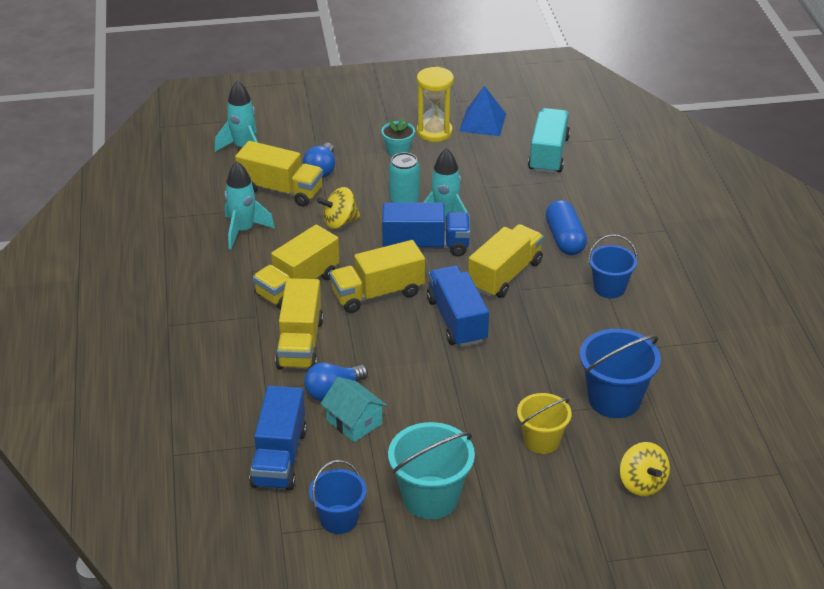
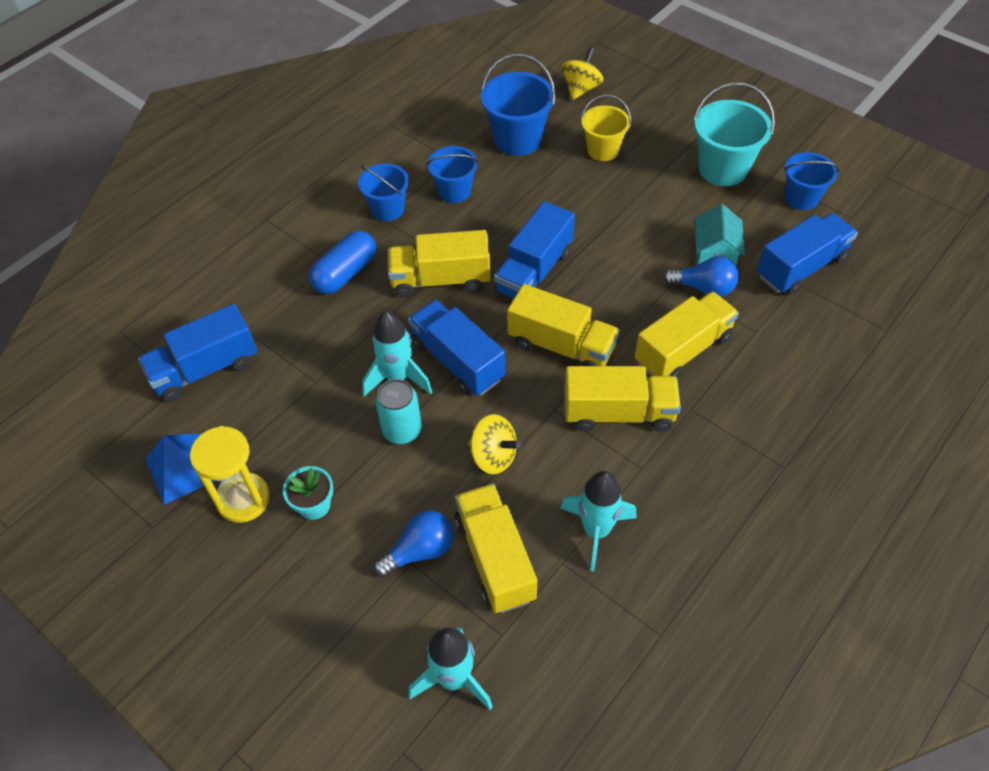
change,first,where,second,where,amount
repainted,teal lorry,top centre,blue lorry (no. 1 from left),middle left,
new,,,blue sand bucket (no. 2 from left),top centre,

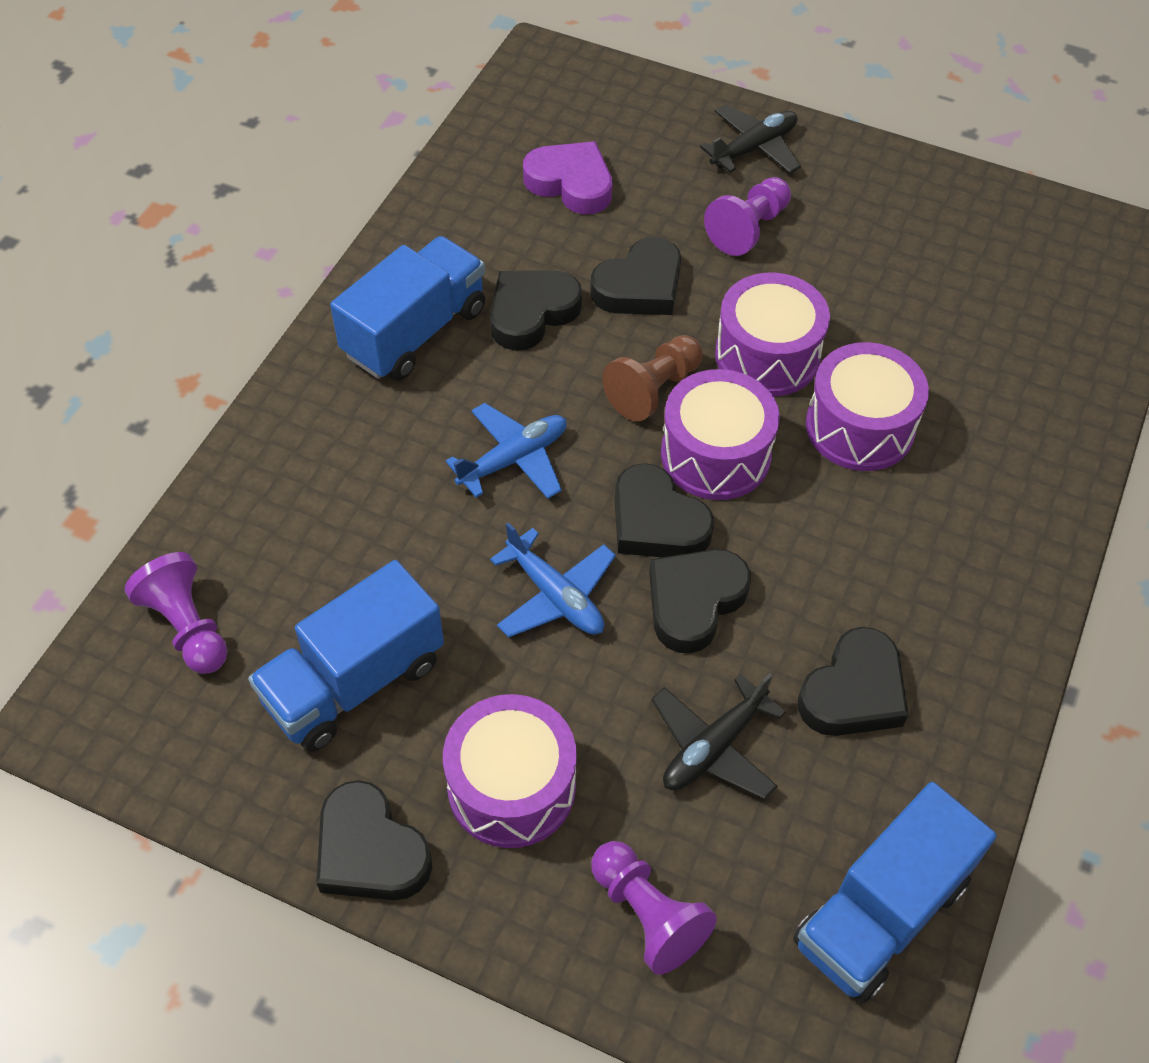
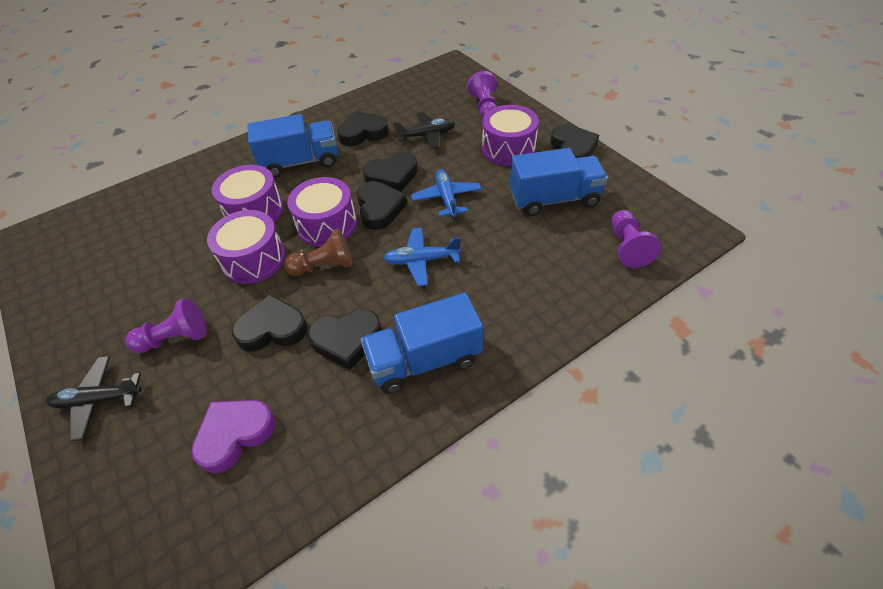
change,first,where,second,where,amount
rotated,royal purple love heart,top centre,,bottom left,75 degrees clockwise
shifted,blue lorry (no. 3 from left in the first image),bottom right,blue lorry (no. 1 from left),top left,

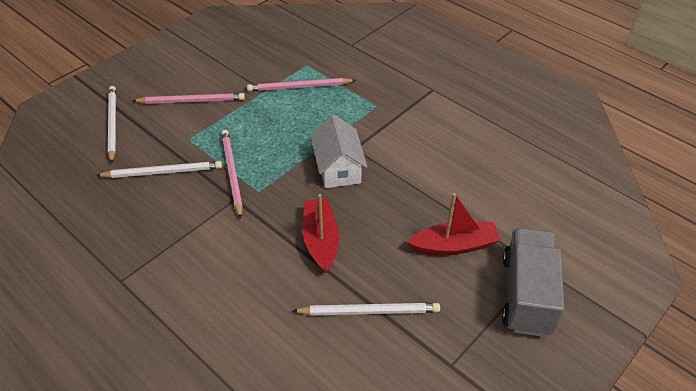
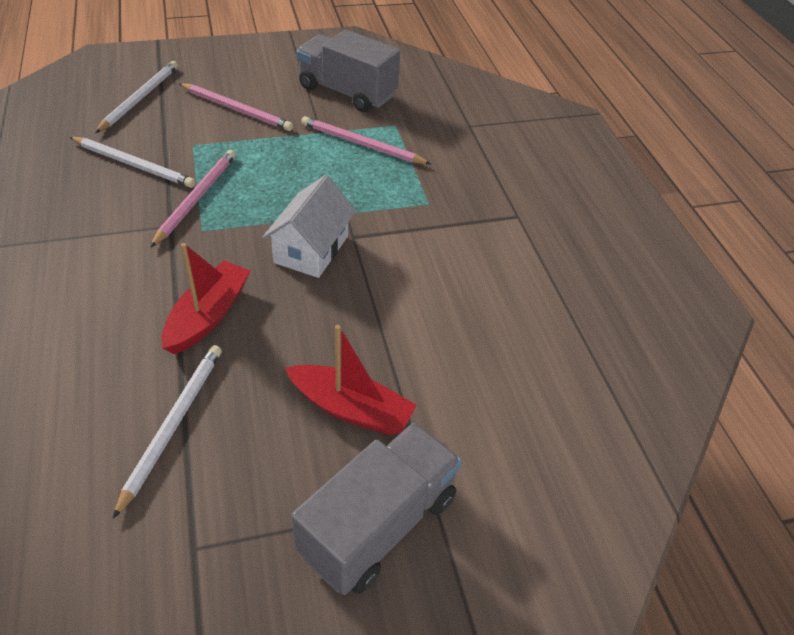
change,first,where,second,where,amount
rotated,pure white lead pencil (no. 3 from left),bottom centre,,bottom left,105 degrees counterclockwise
new,,,gray lorry (no. 1 from left),top centre,

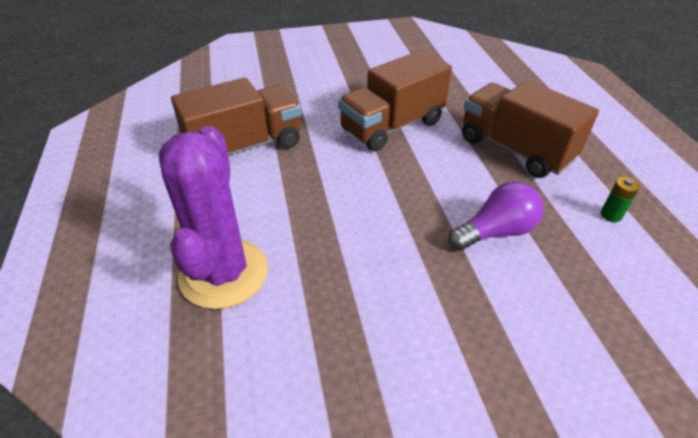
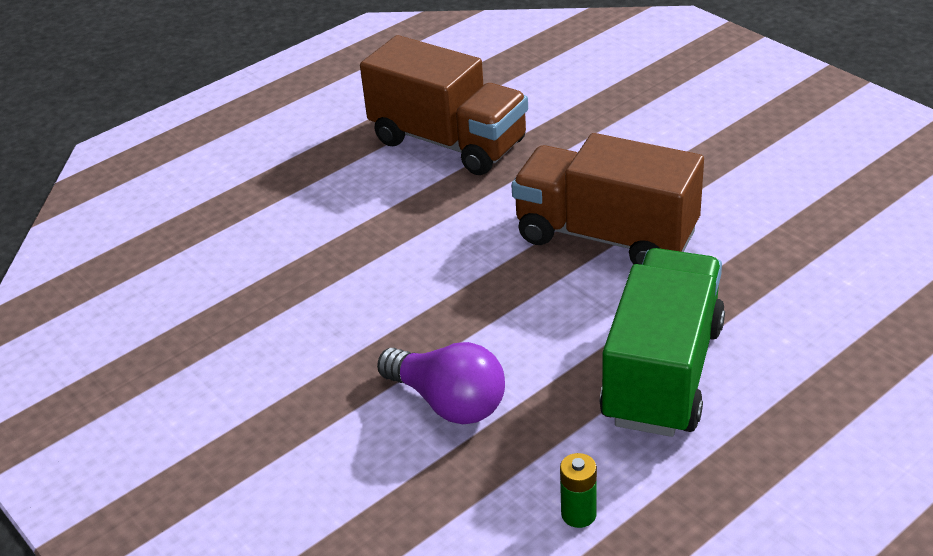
change,first,where,second,where,amount
repainted,russet lorry (no. 3 from left),top right,leaf-green lorry,middle right,
gone,royal purple saguaro cactus,middle left,,,

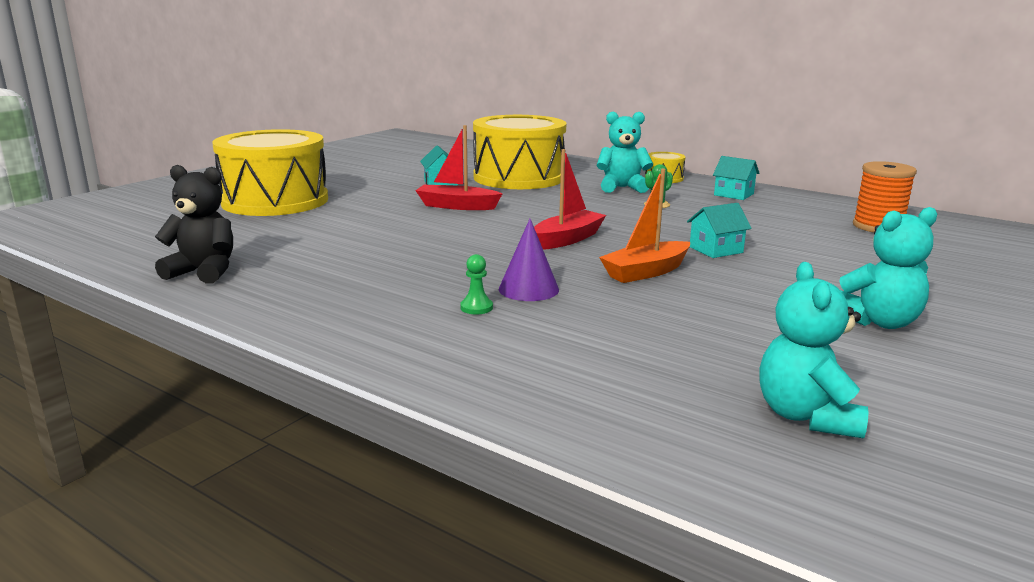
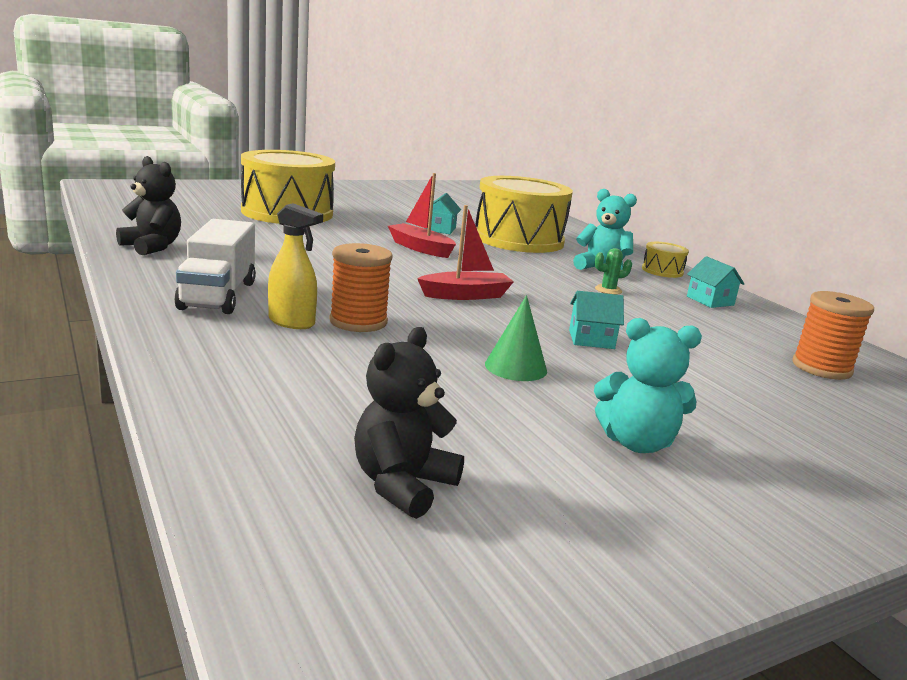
change,first,where,second,where,amount
new,,,pure white lorry,middle left,
swapped,leaf-green game pawn,centre,bright yellow spray bottle,middle left,
swapped,royal purple solid cone,centre,bright orange reel of thread (no. 1 from left),centre,
repainted,teal teddy (no. 2 from left),middle right,black teddy (no. 2 from left),centre,
new,,,leaf-green solid cone,centre,
gone,bright orange toy boat,centre,,,

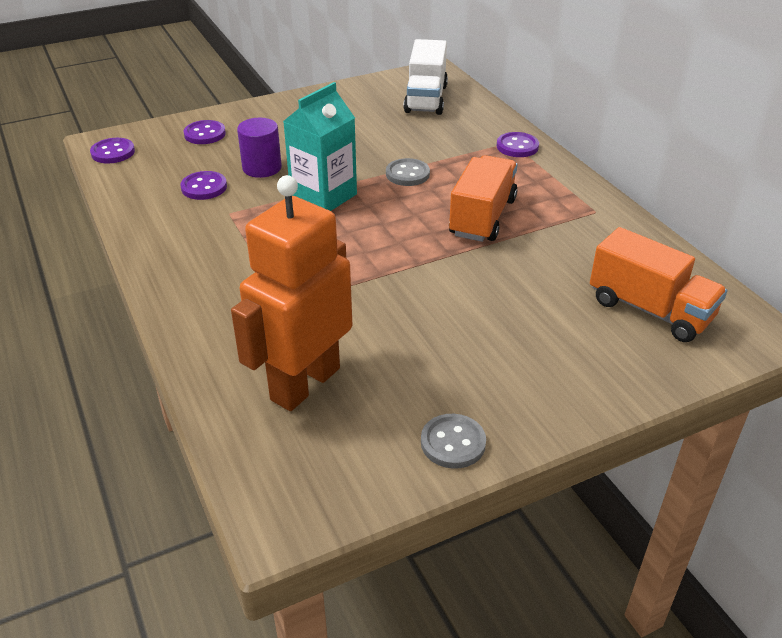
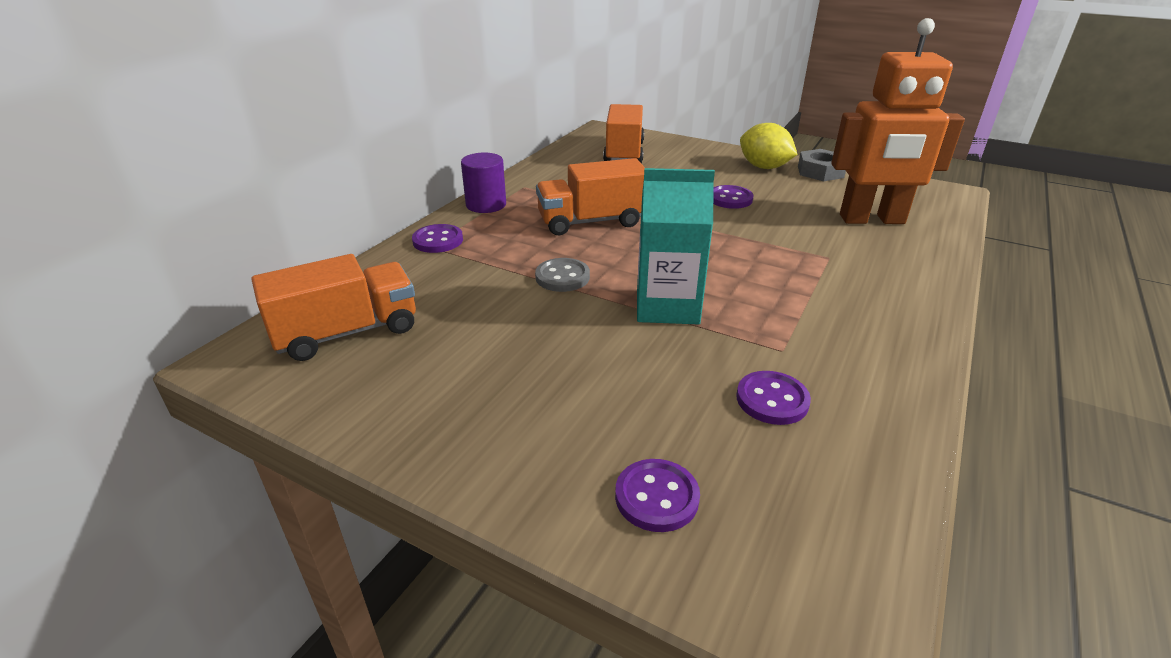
change,first,where,second,where,amount
repainted,pure white lorry,top centre,bright orange lorry (no. 1 from left),middle left,
shifted,royal purple solid cylinder,top left,,top centre,
shifted,royal purple button (no. 1 from left in the first image),top left,royal purple button (no. 3 from left),top centre,
new,,,bright yellow lemon,top centre,
swapped,gray button (no. 2 from left),bottom centre,gray hexagon nut,top right,

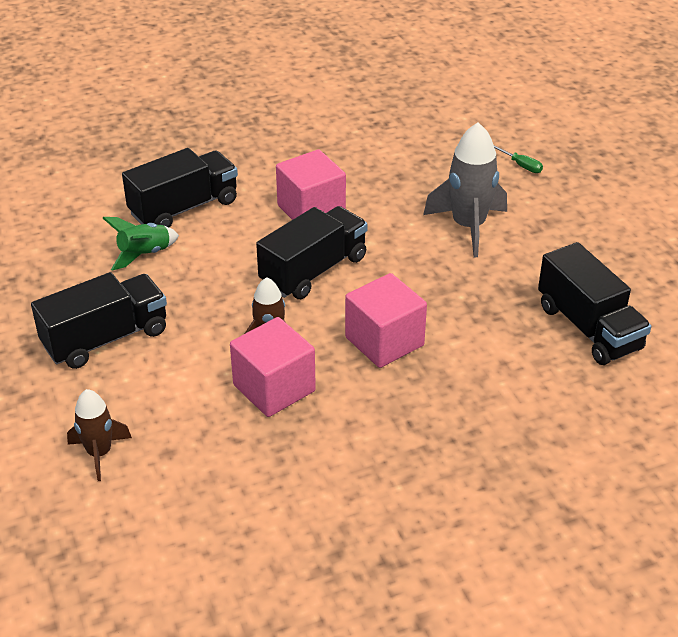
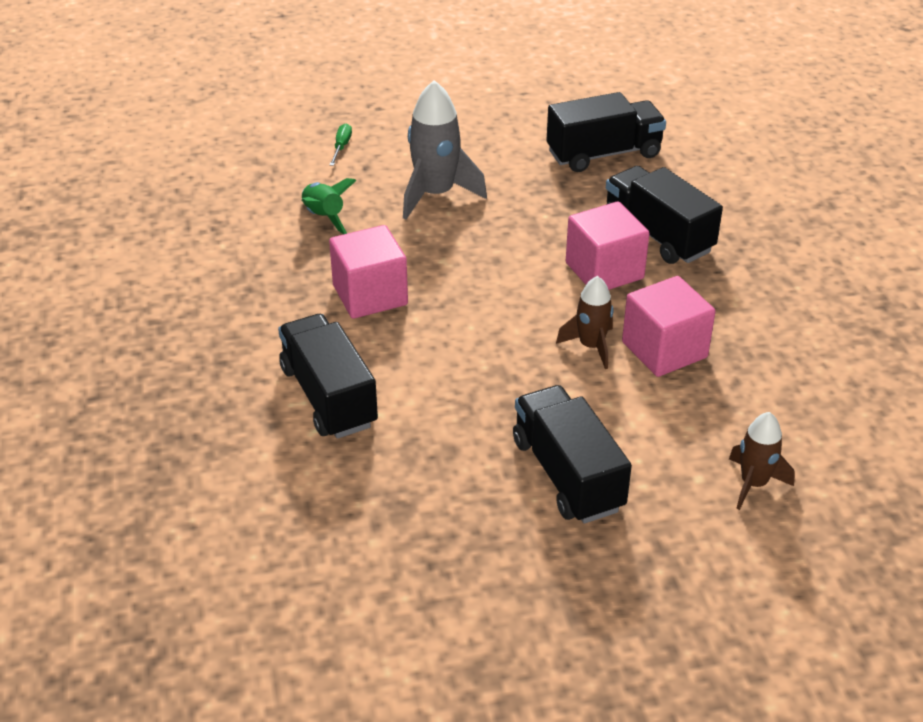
change,first,where,second,where,amount
shifted,leaf-green spaceship,middle left,,top centre,
rotated,leaf-green flat screwdriver,top right,,top centre,45 degrees counterclockwise
shifted,black lorry (no. 3 from left in the first image),centre,black lorry (no. 4 from left),top right,

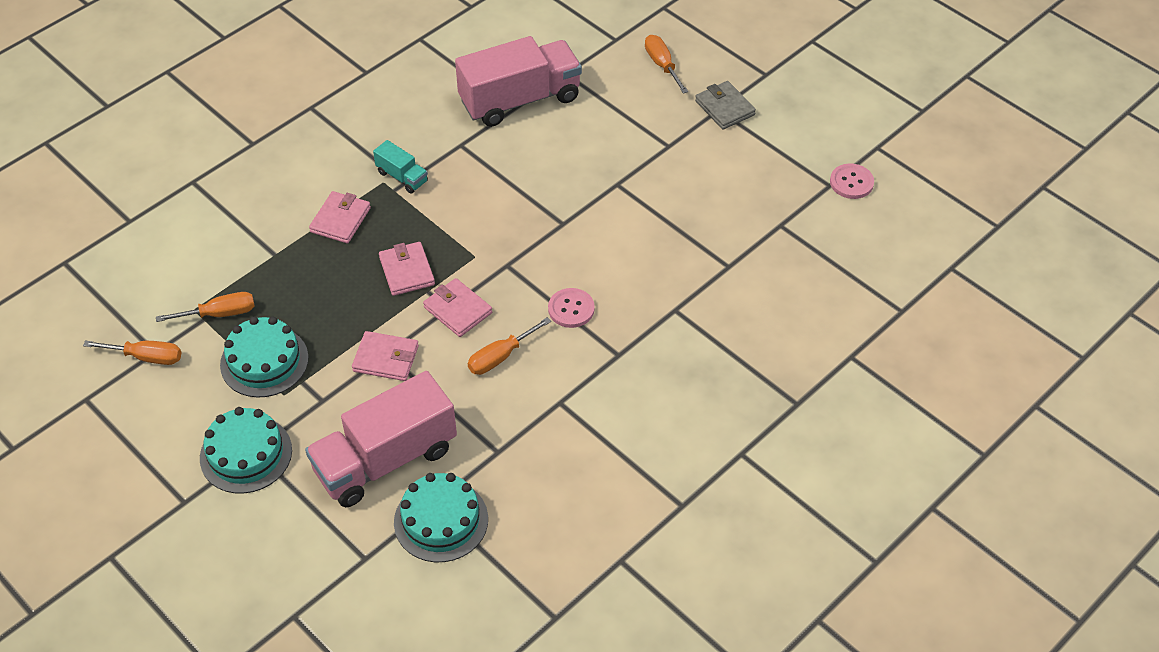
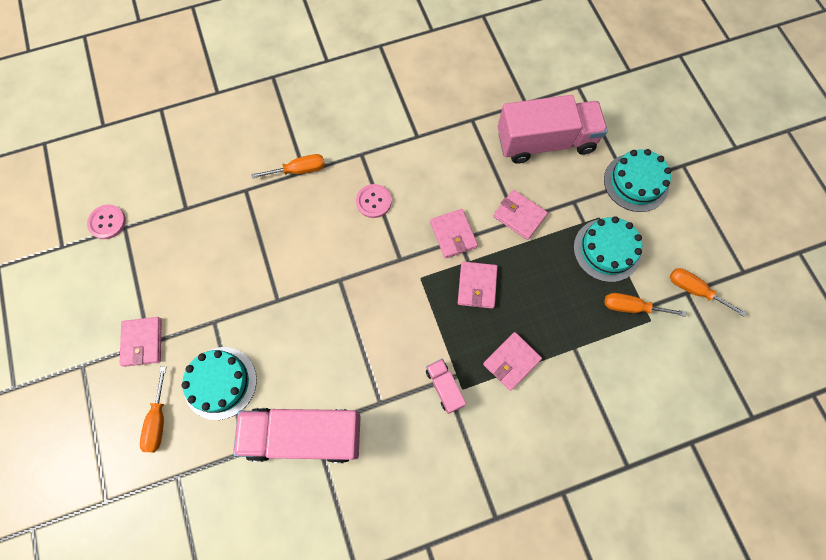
change,first,where,second,where,amount
repainted,gray wallet,top centre,pink wallet (no. 1 from left),middle left,
shifted,teal layer cake (no. 3 from left in the first image),bottom centre,teal layer cake (no. 1 from left),bottom left,
shifted,bright orange flat screwdriver (no. 3 from left in the first image),centre,bright orange flat screwdriver (no. 2 from left),top centre,
repainted,teal lorry,top centre,pink lorry (no. 2 from left),bottom centre,

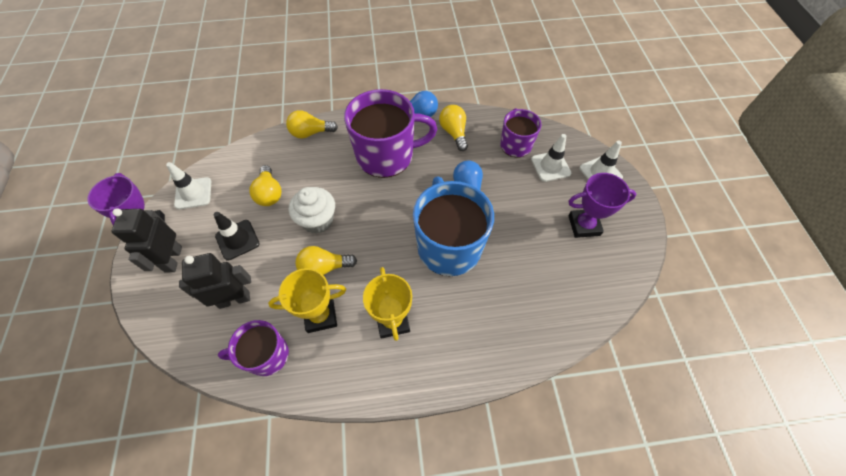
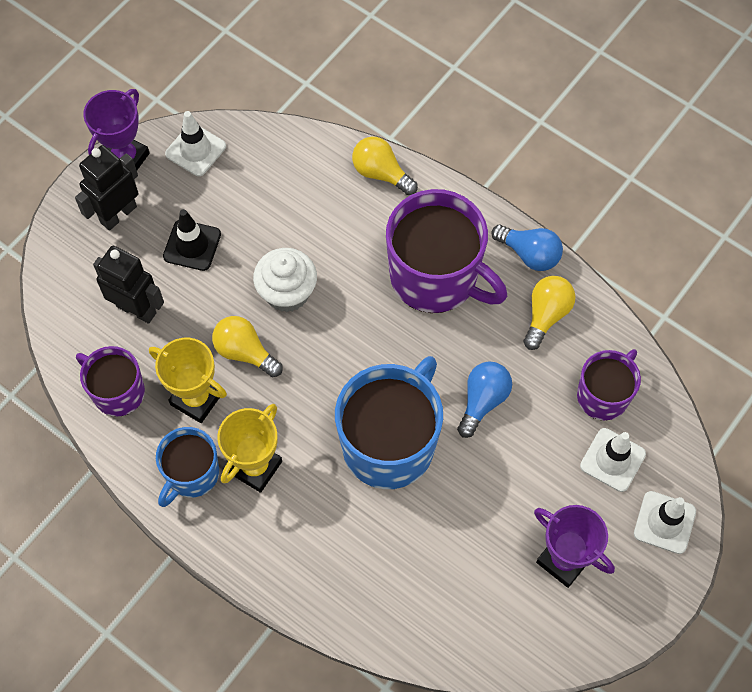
change,first,where,second,where,amount
new,,,blue tea mug (no. 1 from left),bottom left,
gone,bright yellow lightbulb (no. 1 from left),middle left,,,

